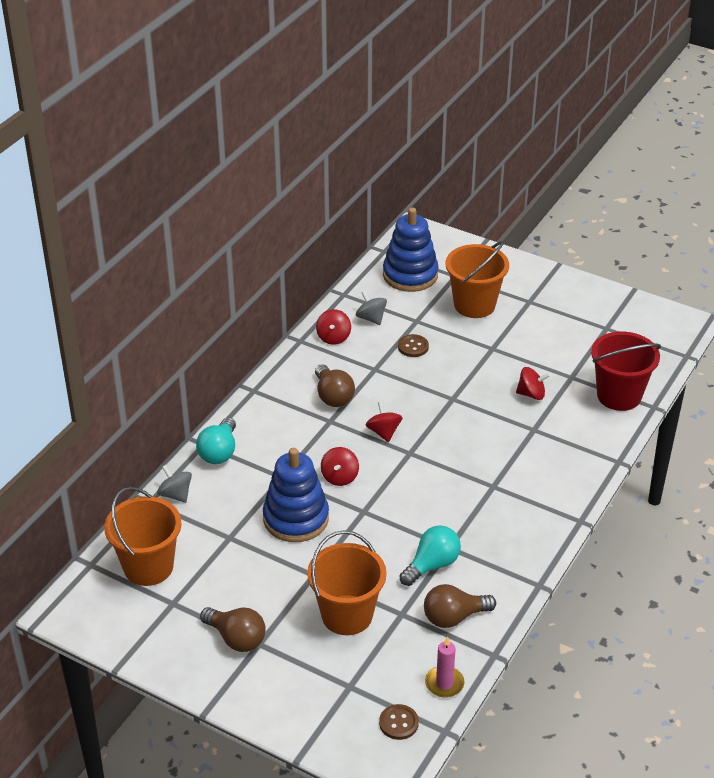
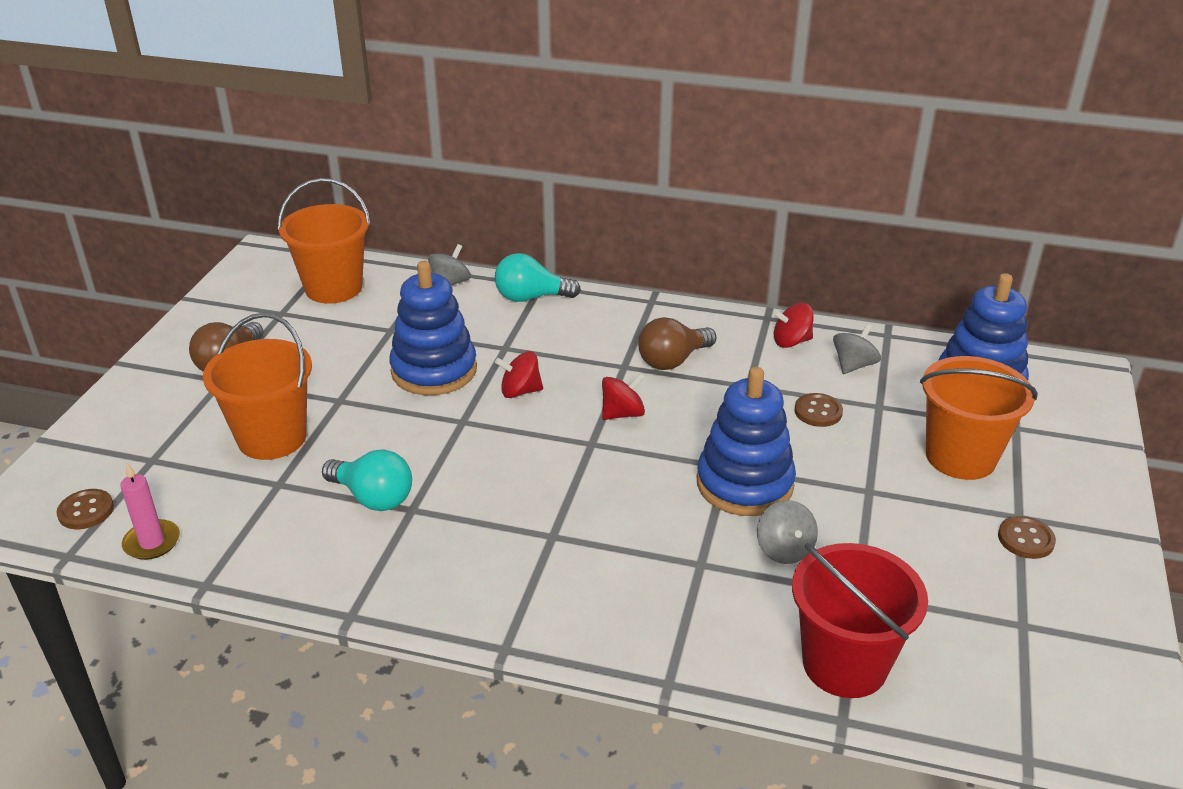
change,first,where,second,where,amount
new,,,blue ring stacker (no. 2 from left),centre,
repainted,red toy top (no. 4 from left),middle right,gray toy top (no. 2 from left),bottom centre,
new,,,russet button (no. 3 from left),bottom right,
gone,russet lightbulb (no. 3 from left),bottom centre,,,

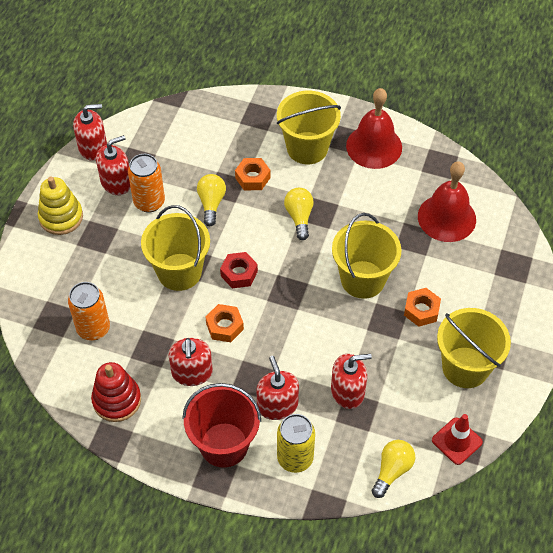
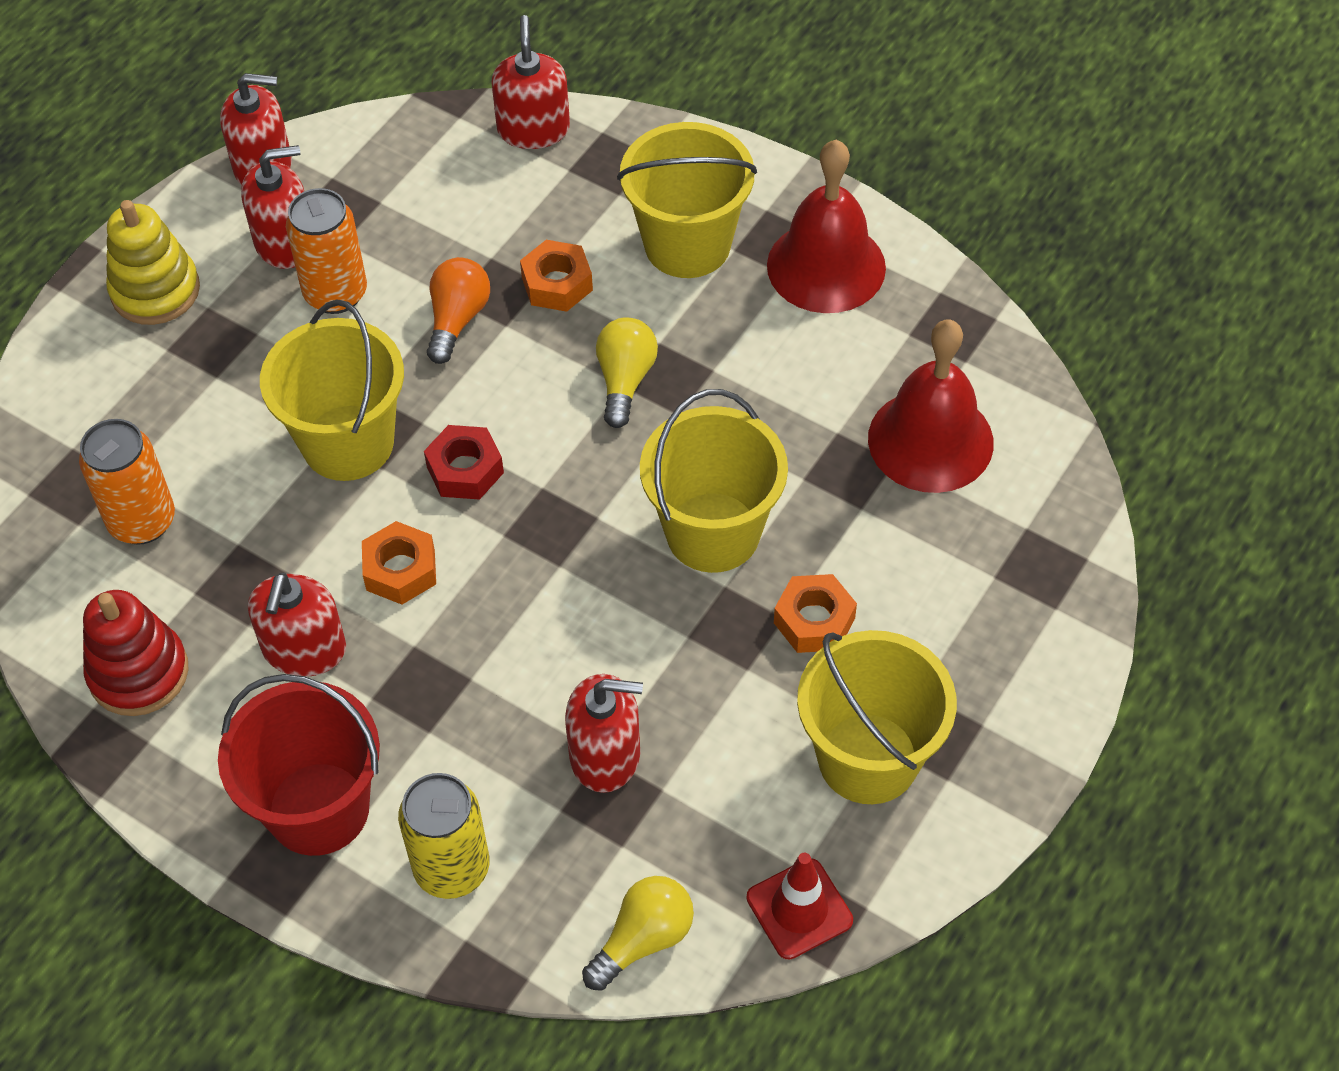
change,first,where,second,where,amount
repainted,bright yellow lightbulb (no. 1 from left),centre,bright orange lightbulb,top centre,
shifted,red soap pump (no. 4 from left),bottom centre,,top centre,

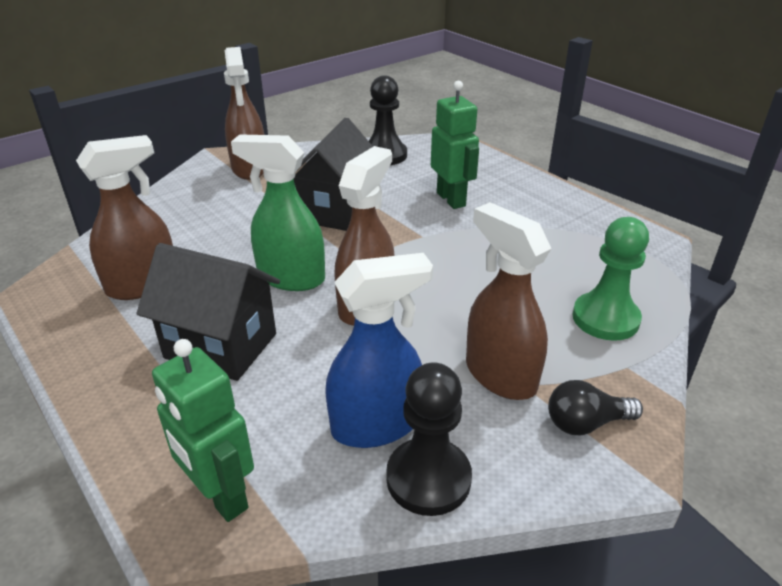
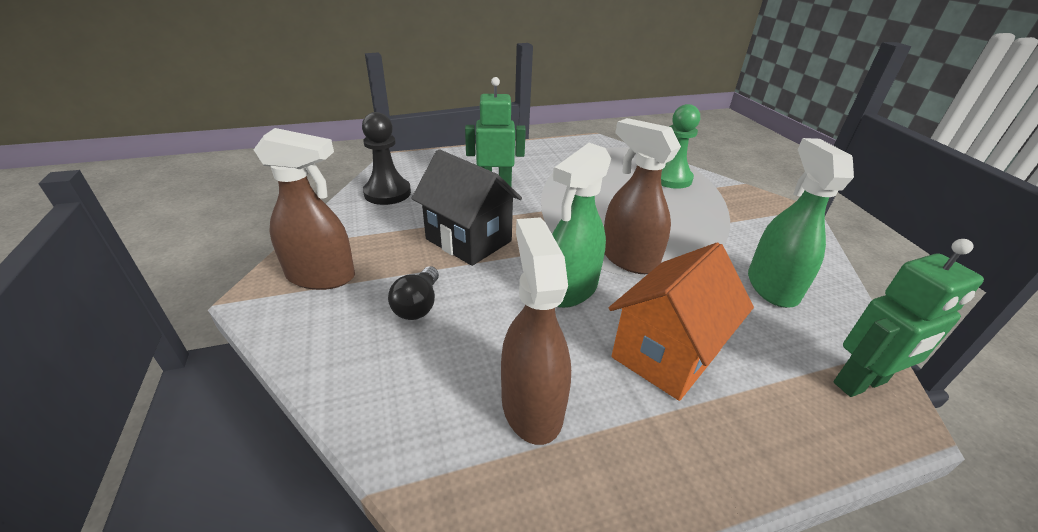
change,first,where,second,where,amount
shifted,black lightbulb,bottom right,,centre,
repainted,black toy house (no. 1 from left),middle left,bright orange toy house,centre,
repainted,blue spray bottle,centre,leaf-green spray bottle (no. 2 from left),middle right,
gone,black game pawn (no. 2 from left),bottom centre,,,
gone,russet spray bottle (no. 4 from left),centre,,,

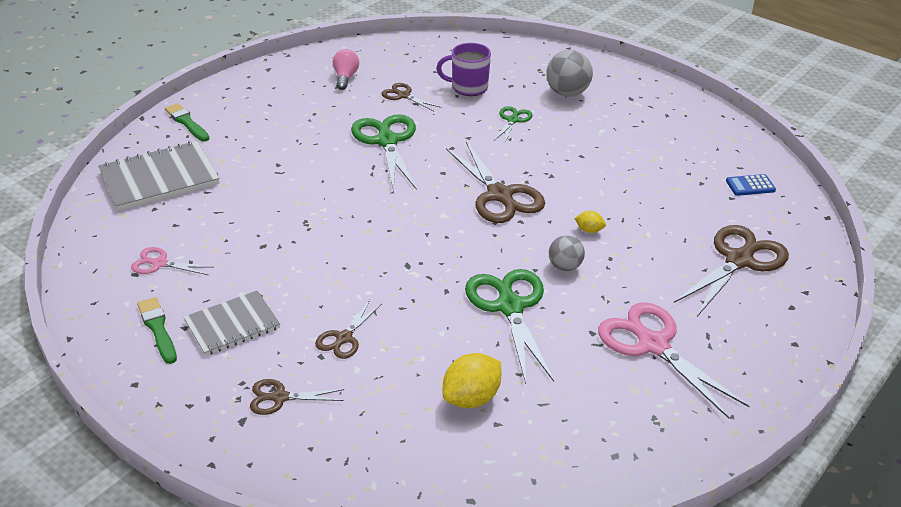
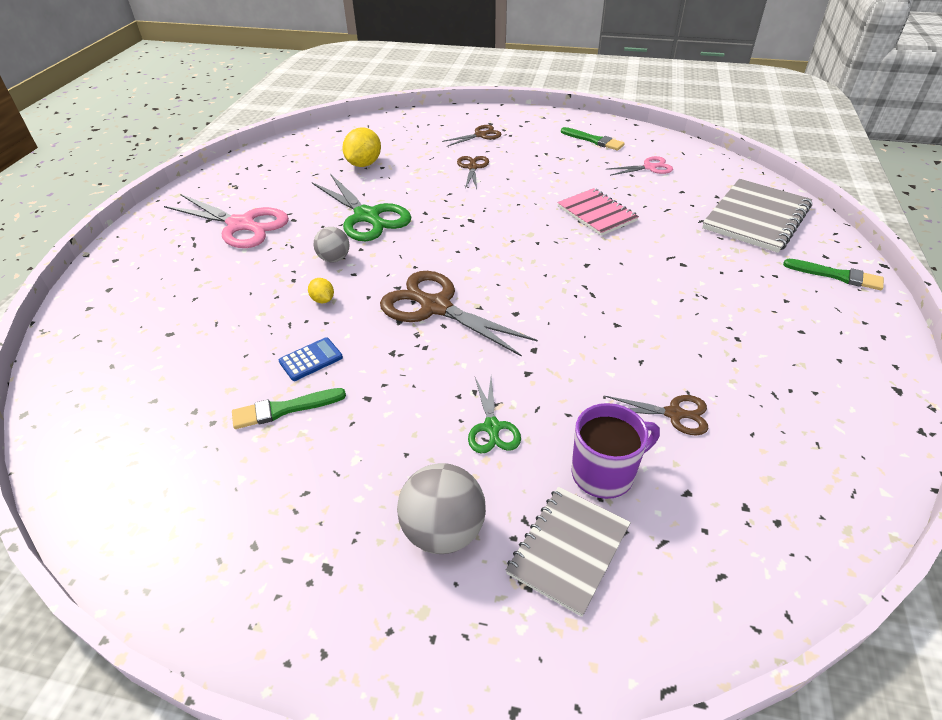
change,first,where,second,where,amount
new,,,leaf-green paint brush (no. 1 from left),middle left,
shifted,blue adding machine,middle right,,middle left,
rotated,bright yellow lemon (no. 2 from left in the first image),centre,bright yellow lemon (no. 1 from left),centre,60 degrees clockwise
shifted,gray notepad (no. 2 from left in the first image),middle left,gray notepad (no. 1 from left),bottom centre,
new,,,pink notepad,top centre,
gone,pink lightbulb,top centre,,,
gone,leaf-green shears (no. 1 from left),top centre,,,
gone,russet shears (no. 5 from left),middle right,,,

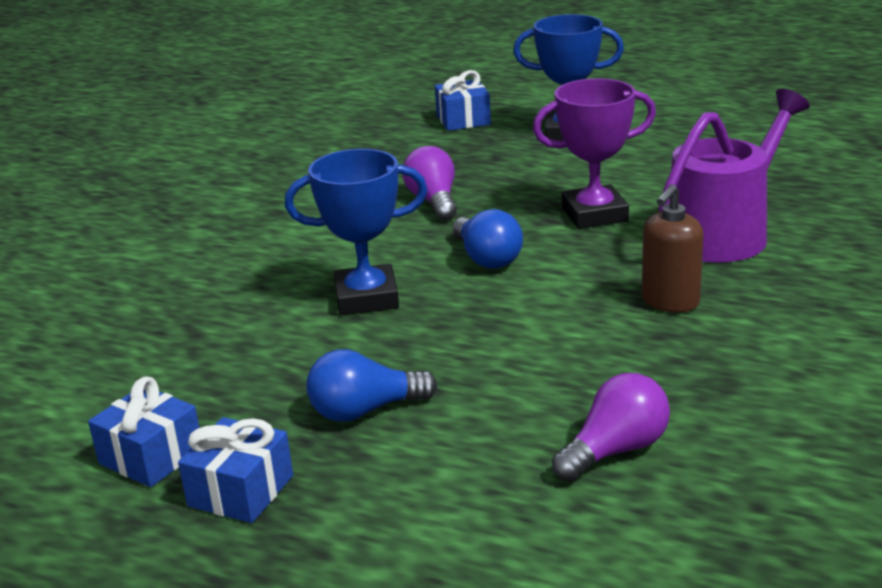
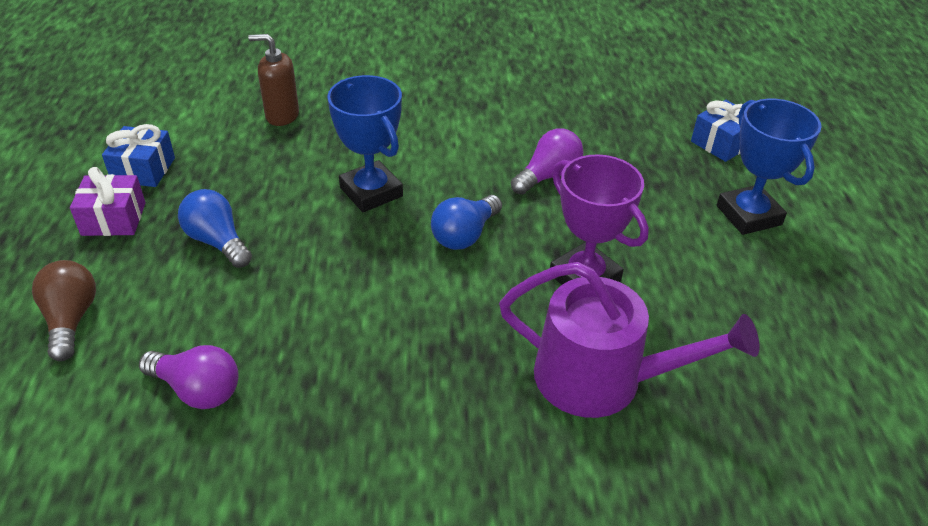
change,first,where,second,where,amount
new,,,russet lightbulb,middle left,
repainted,blue wrapped gift (no. 2 from left),bottom left,royal purple wrapped gift,middle left,
shifted,russet soap pump,middle right,,top left,

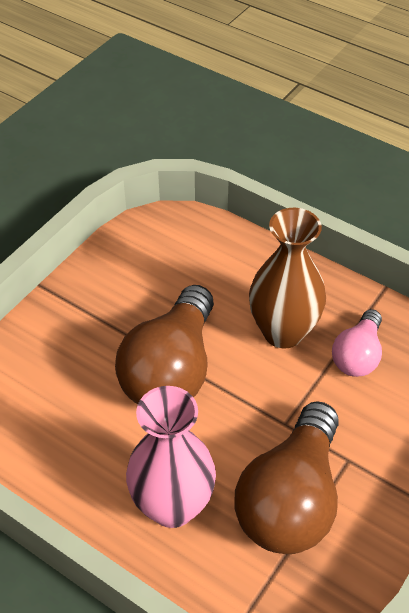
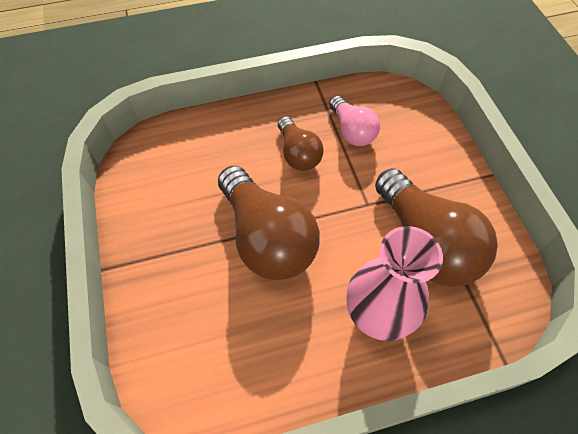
change,first,where,second,where,amount
swapped,russet vase,middle right,russet lightbulb (no. 2 from left),top centre,

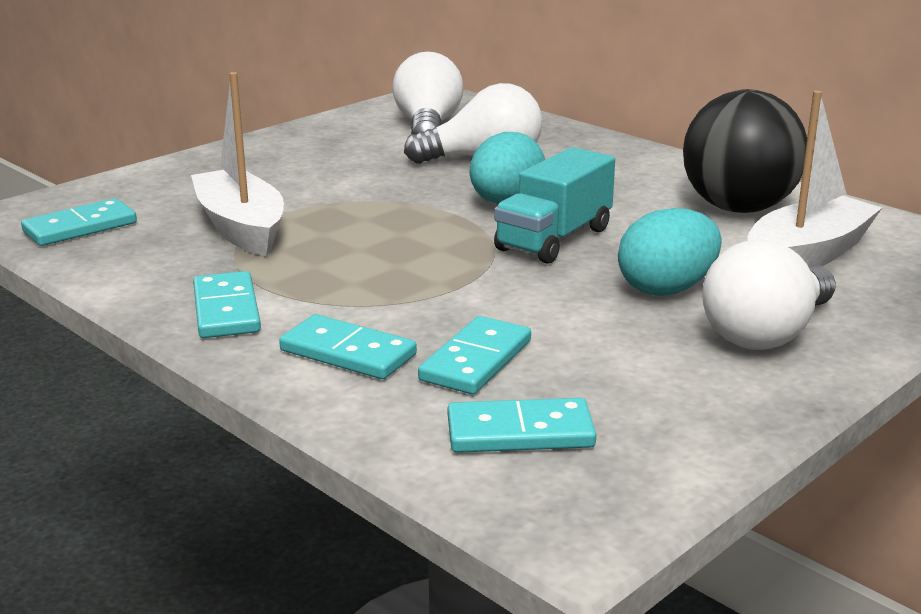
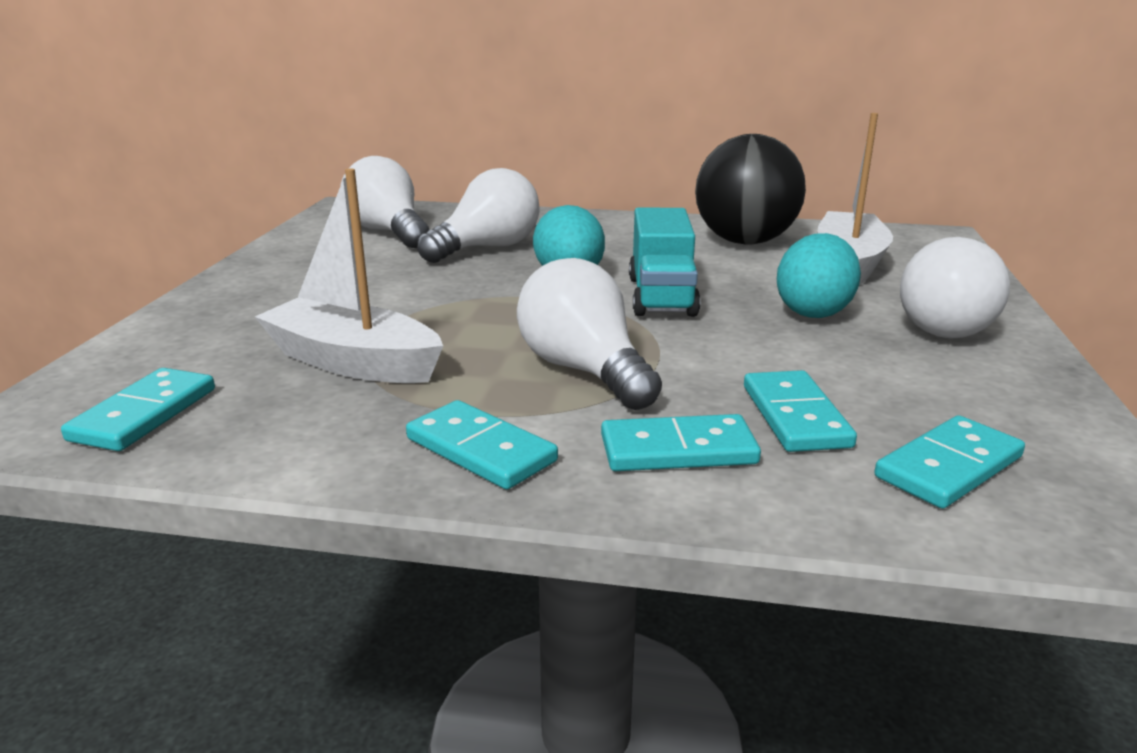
change,first,where,second,where,amount
new,,,pure white lightbulb (no. 3 from left),centre,

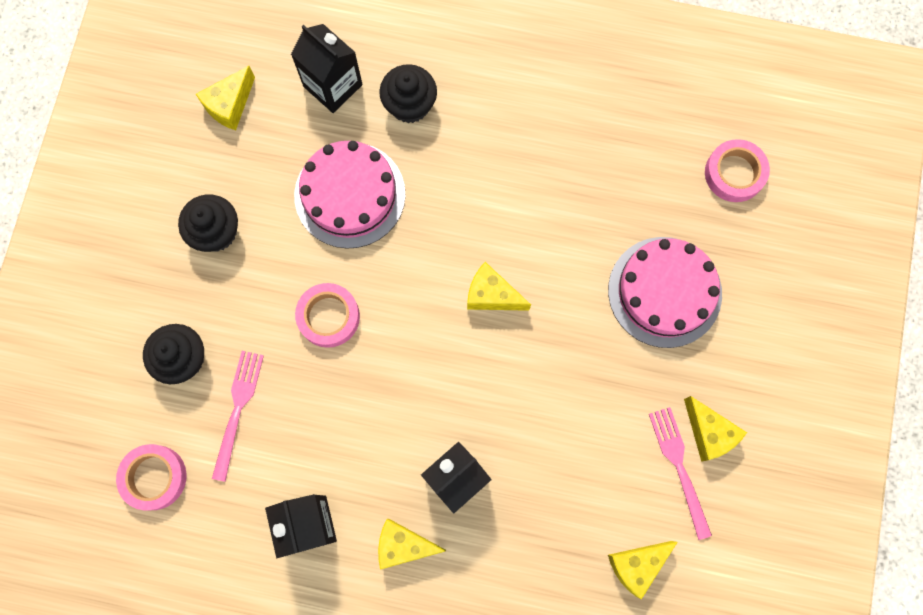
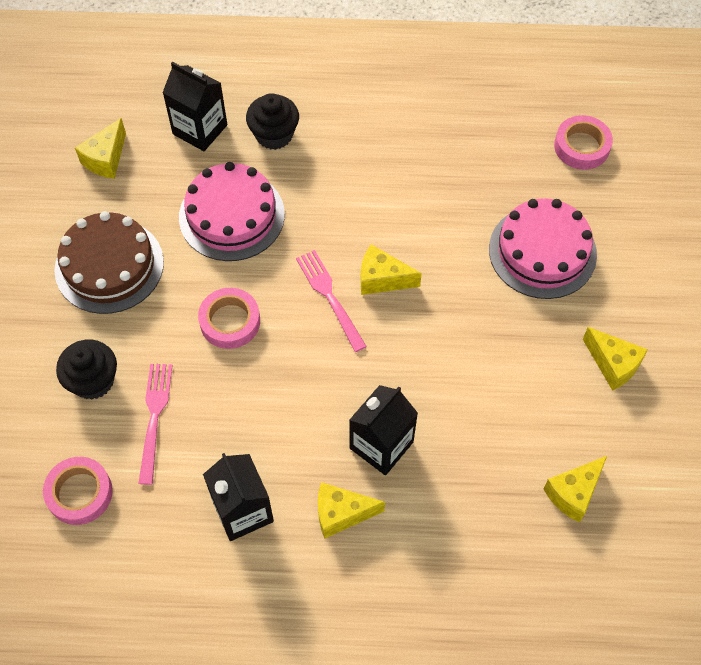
change,first,where,second,where,amount
swapped,black cupcake (no. 2 from left),middle left,russet layer cake,middle left,
shifted,pink fork (no. 2 from left),bottom right,,centre,

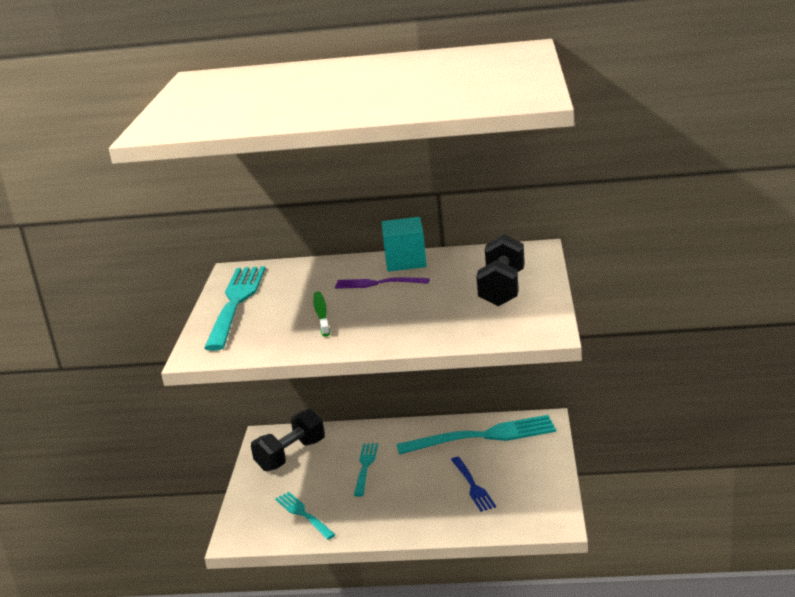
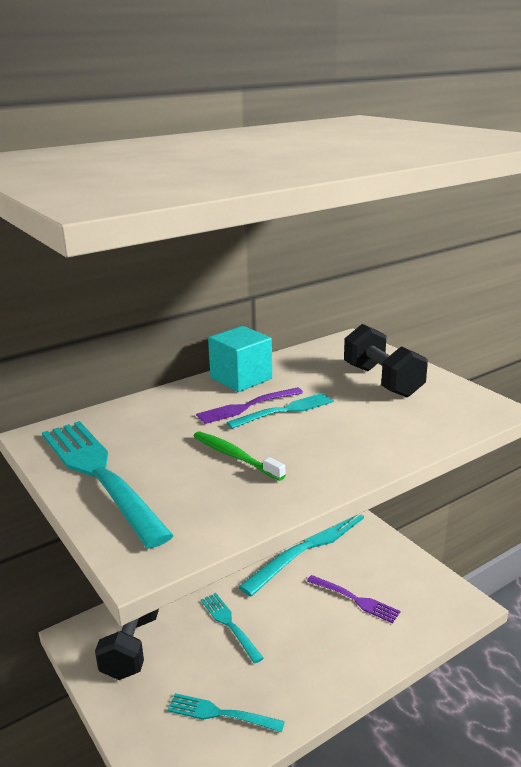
change,first,where,second,where,amount
new,,,teal fork (no. 4 from left),centre,
repainted,blue fork,bottom centre,royal purple fork (no. 2 from left),bottom right,

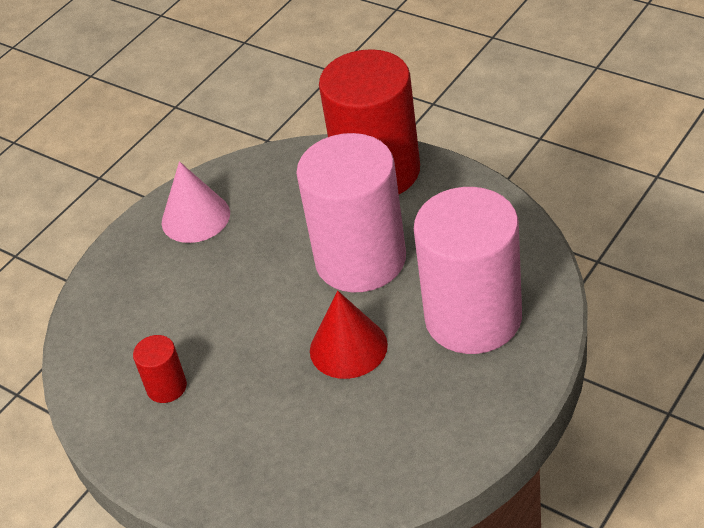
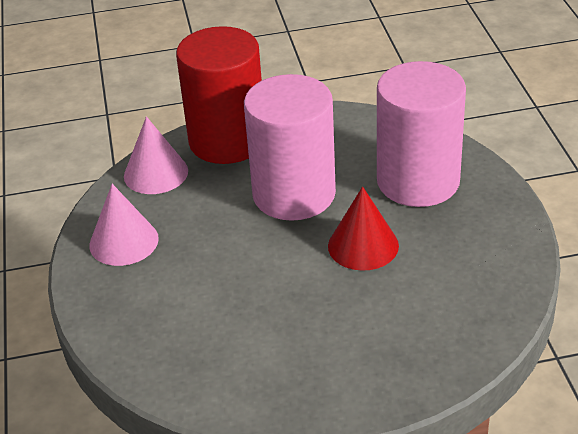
change,first,where,second,where,amount
new,,,pink solid cone (no. 2 from left),middle left,
gone,red solid cylinder (no. 1 from left),bottom left,,,

